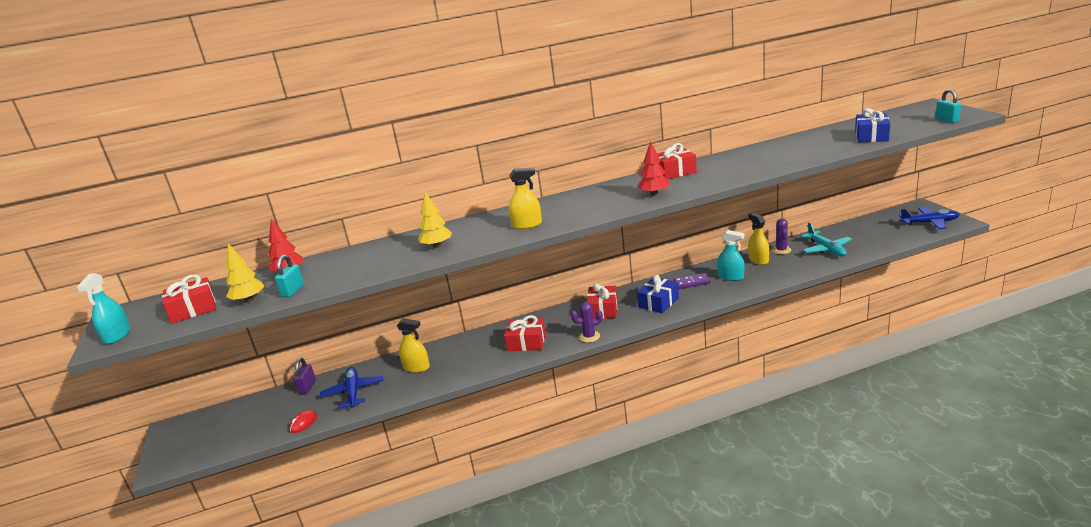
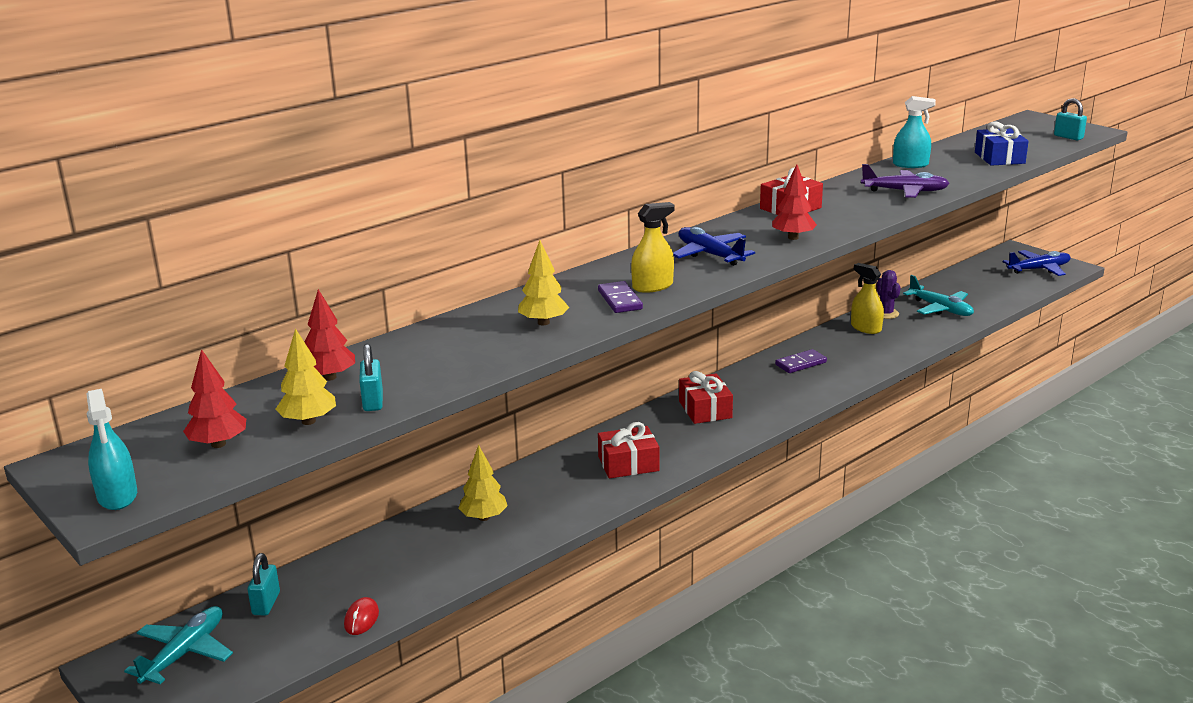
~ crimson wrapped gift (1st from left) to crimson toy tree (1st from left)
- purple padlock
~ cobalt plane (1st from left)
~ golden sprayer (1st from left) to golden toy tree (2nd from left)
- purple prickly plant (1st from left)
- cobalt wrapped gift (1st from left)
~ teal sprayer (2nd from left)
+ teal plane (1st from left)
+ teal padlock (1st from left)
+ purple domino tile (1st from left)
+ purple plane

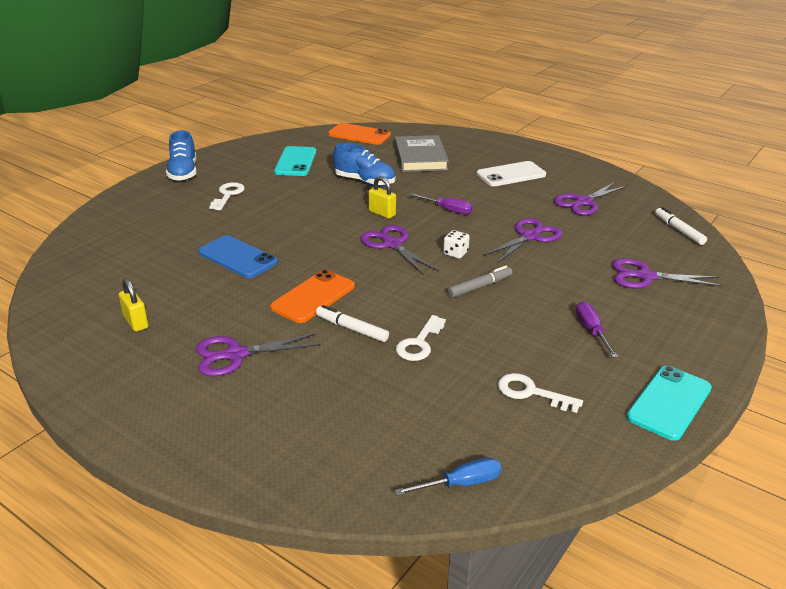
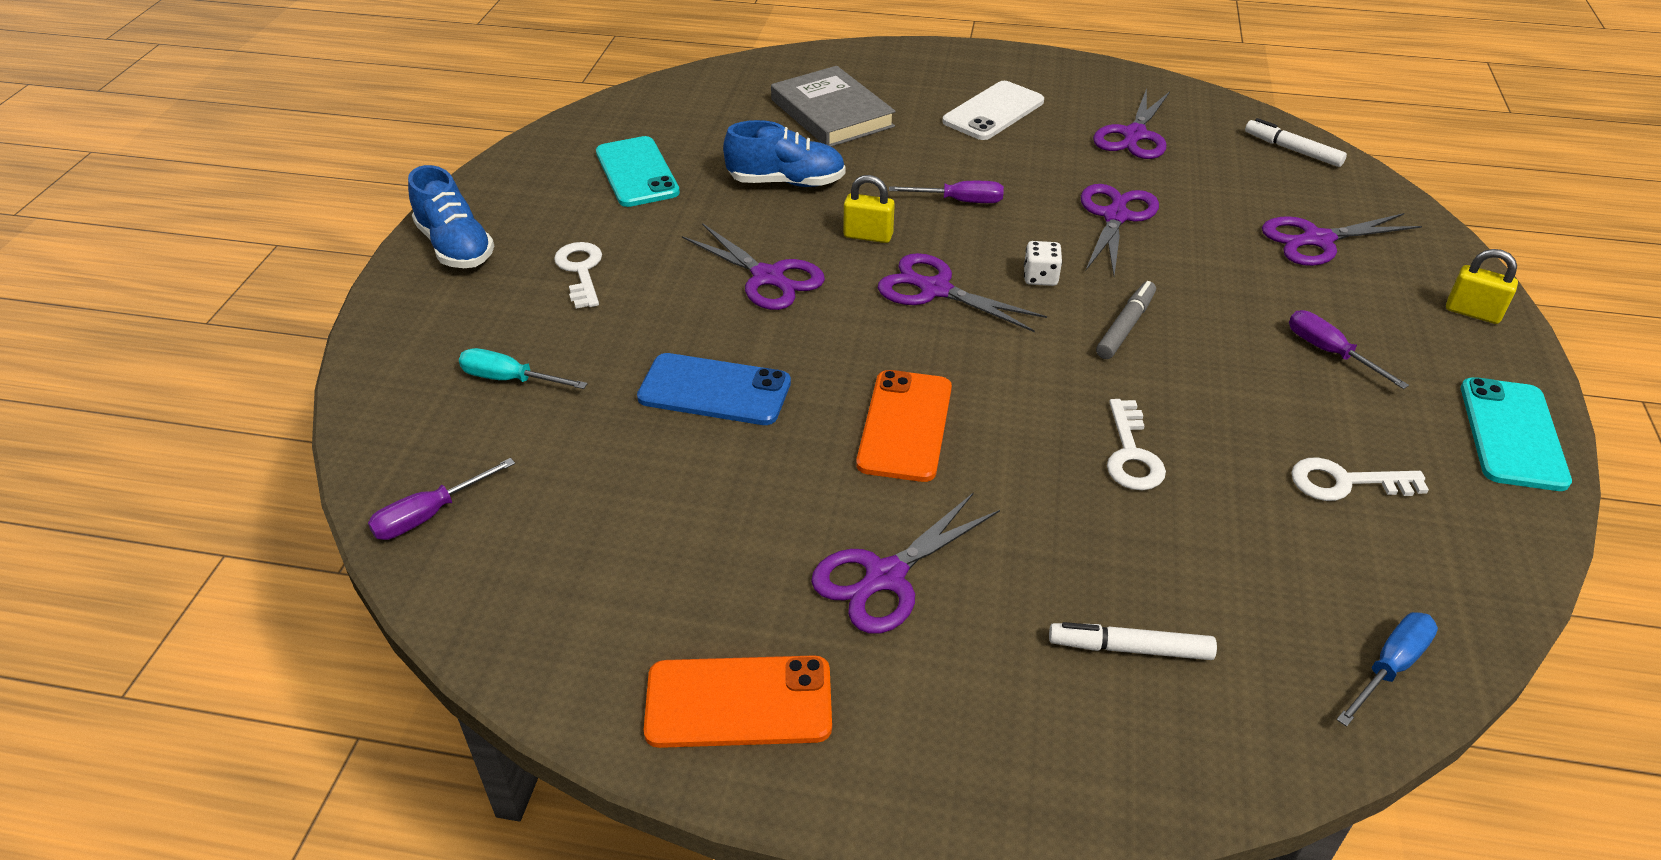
~ golden padlock (1st from left in the first image) to golden padlock (2nd from left)
~ snow-white marker pen (1st from left)
~ orange-coloured smartphone (2nd from left in the first image) to orange-coloured smartphone (1st from left)
+ purple flat screwdriver (1st from left)
+ teal flat screwdriver
+ purple pair of scissors (1st from left)

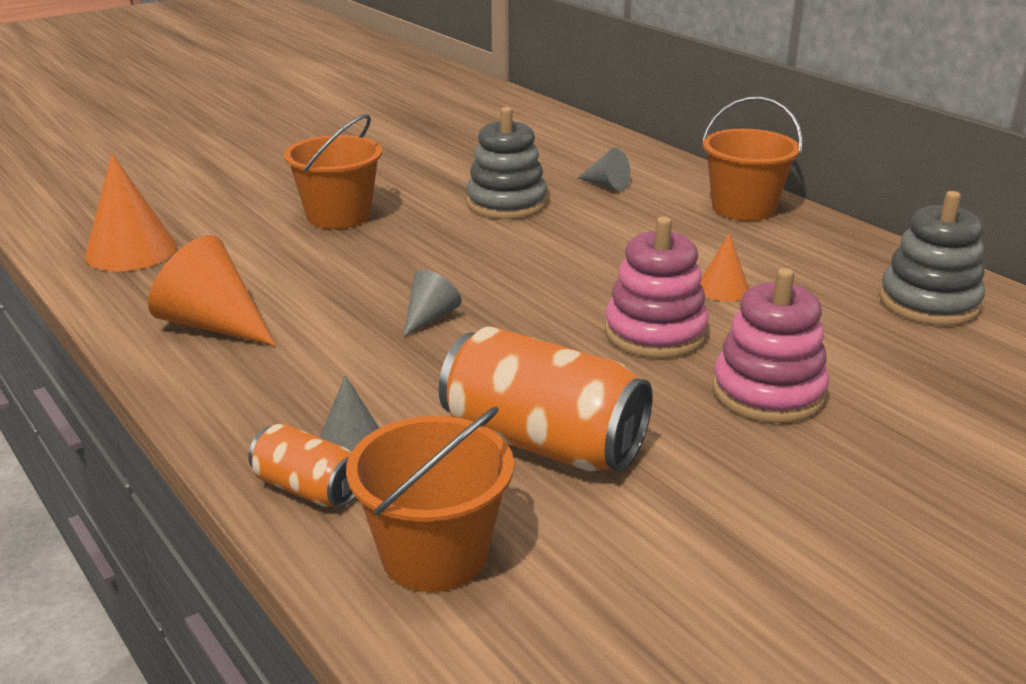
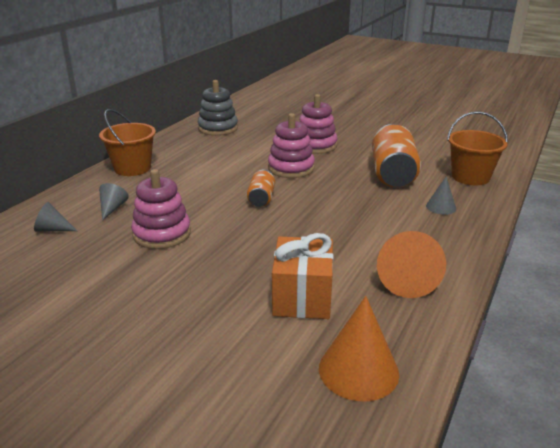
~ orange-coloured tin (1st from left)
- orange-coloured pail (1st from left)
~ grey cone (2nd from left in the first image) to grey cone (1st from left)
~ grey stacking toy (1st from left) to pink stacking toy (1st from left)
- orange-coloured cone (3rd from left)
+ orange-coloured wrapped gift

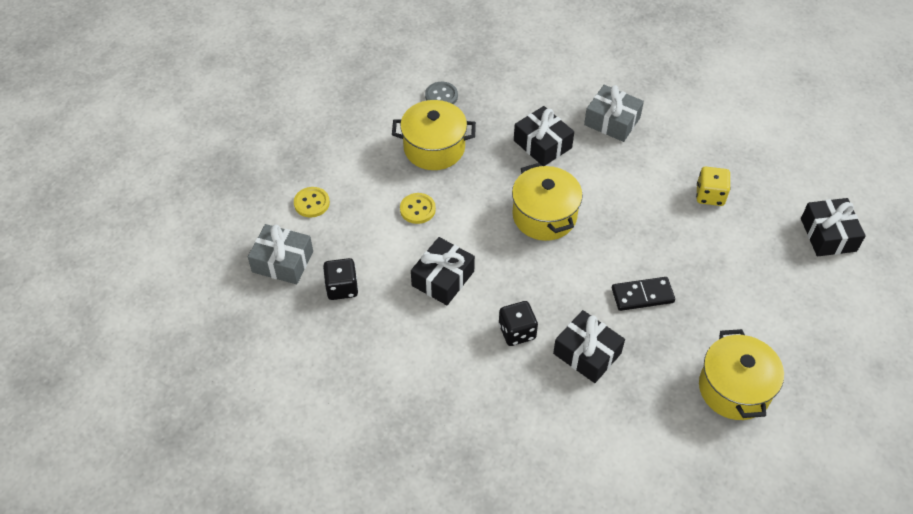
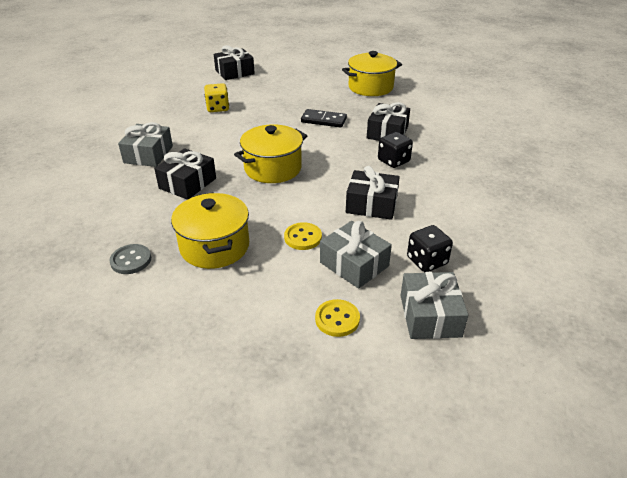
~ jet-black domino tile 45 degrees counterclockwise
+ grey wrapped gift (2nd from left)

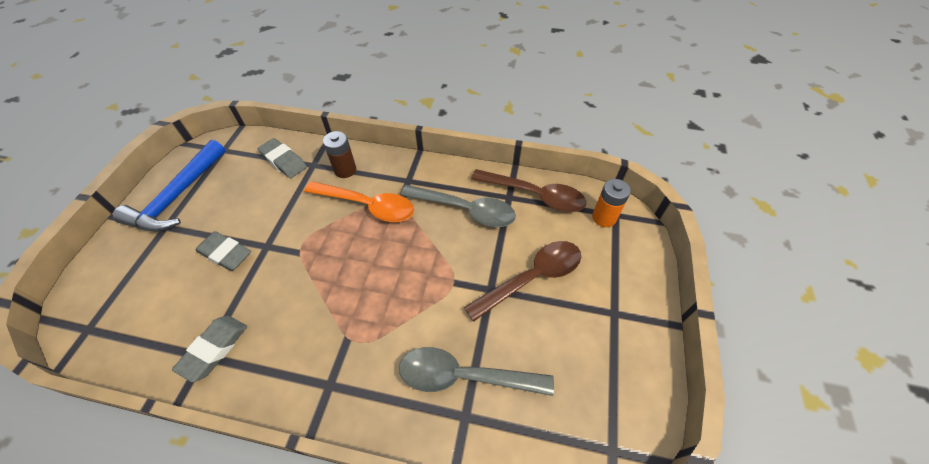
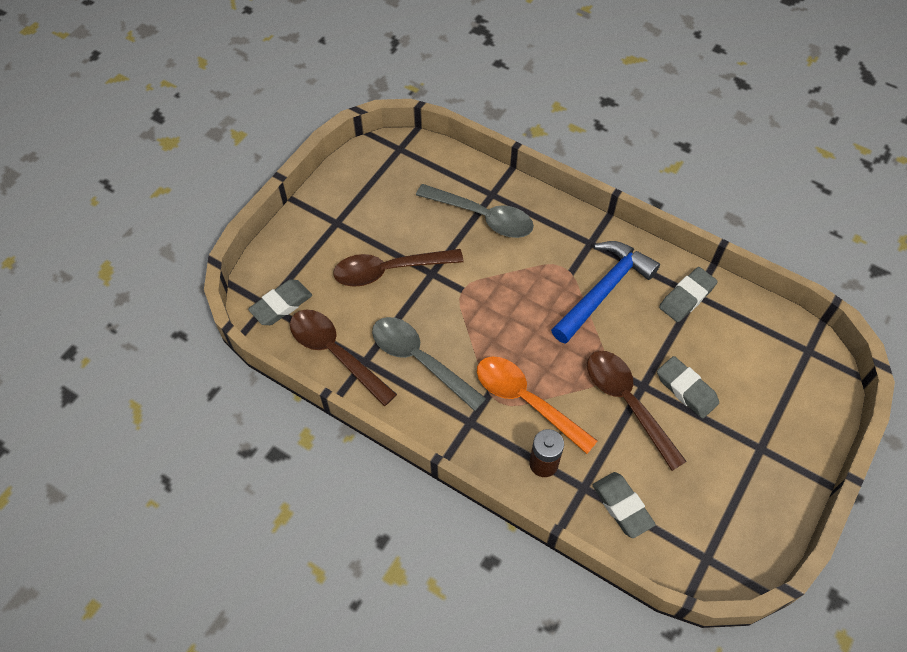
~ cobalt claw hammer
~ orange-coloured AA battery to grey gum eraser (1st from left)
+ russet teaspoon (3rd from left)

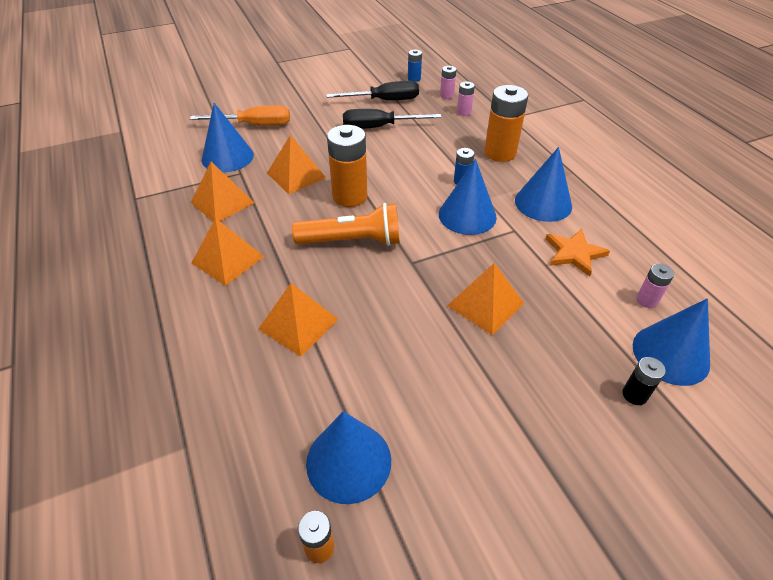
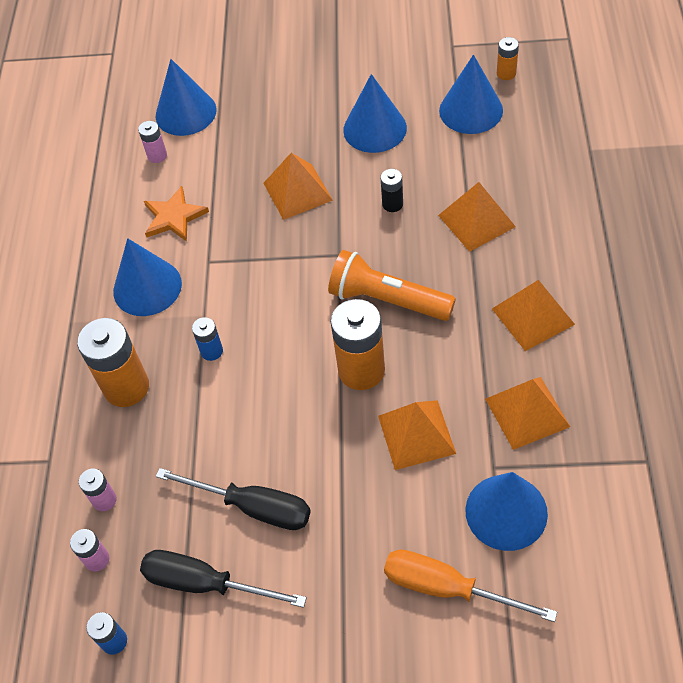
~ cobalt cone (3rd from left)
~ jet-black AA battery

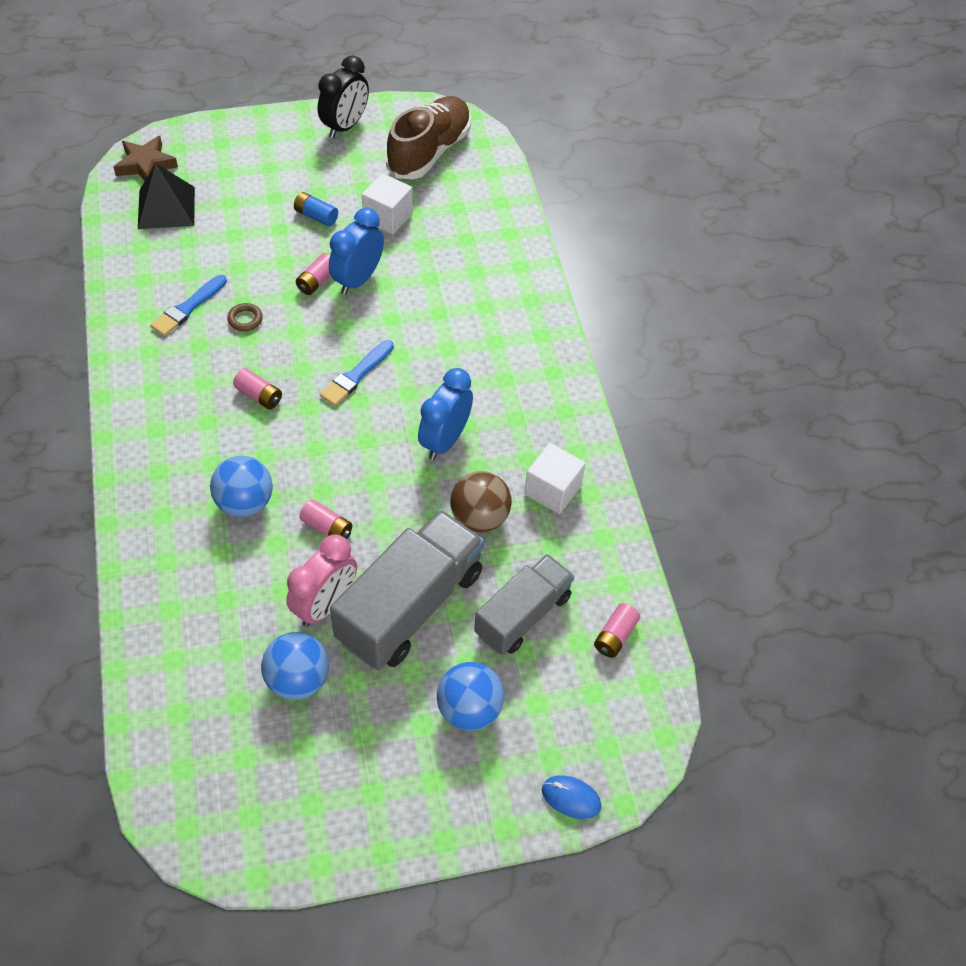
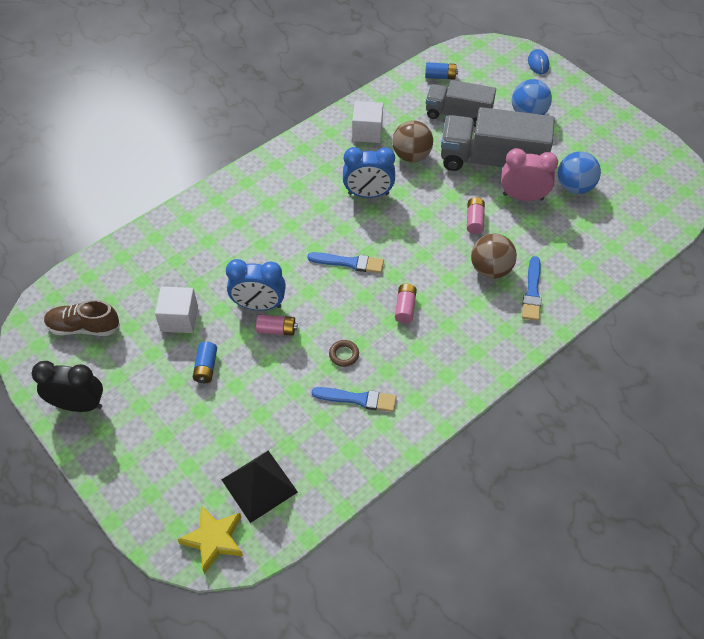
~ russet star to golden star
~ cobalt ball (1st from left) to russet ball (2nd from left)
~ russet lace-up shoe x0.66
~ pink AA battery (4th from left) to cobalt AA battery (2nd from left)
+ cobalt paint brush (3rd from left)

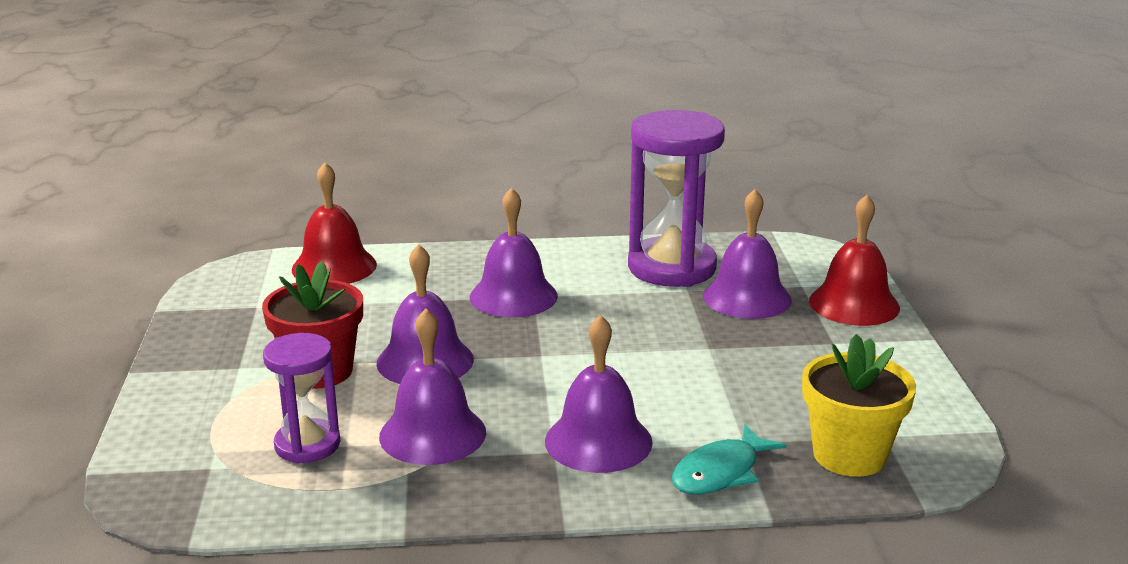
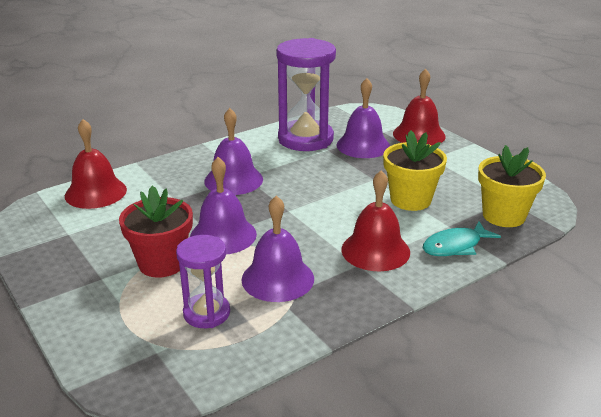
~ purple school bell (4th from left) to crimson school bell (2nd from left)
~ teal fish 45 degrees clockwise
+ golden plant pot (1st from left)

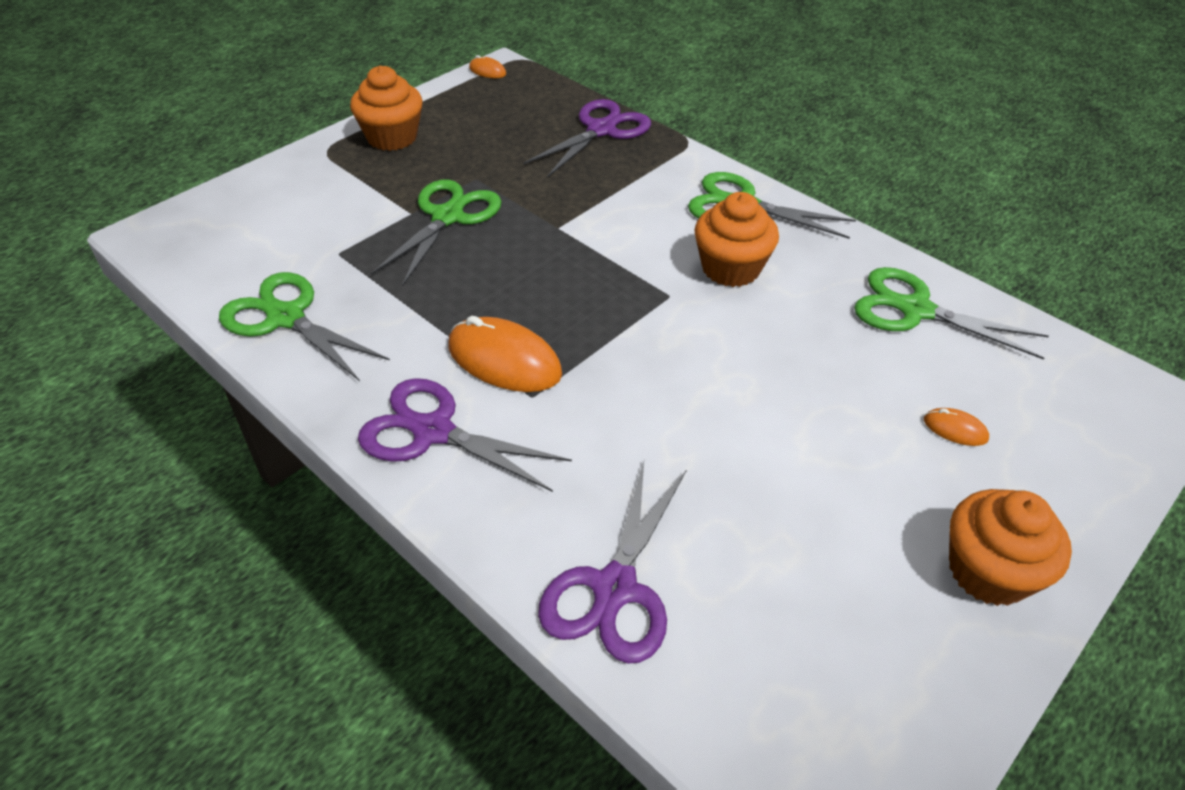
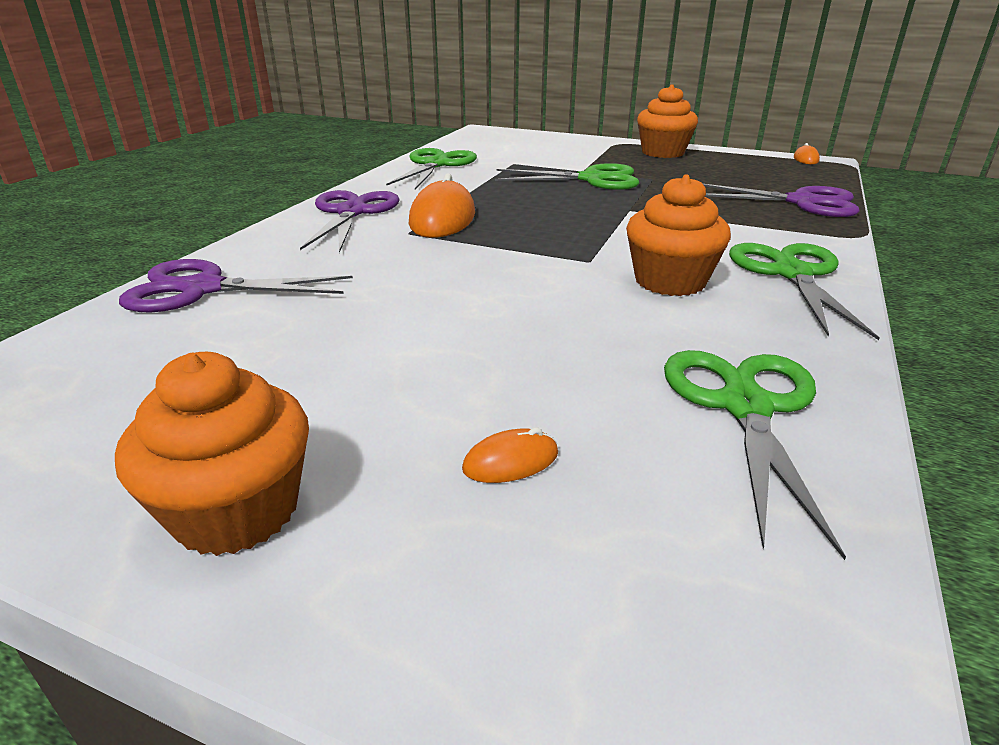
~ orange-coloured computer mouse (3rd from left in the first image) 60 degrees clockwise

